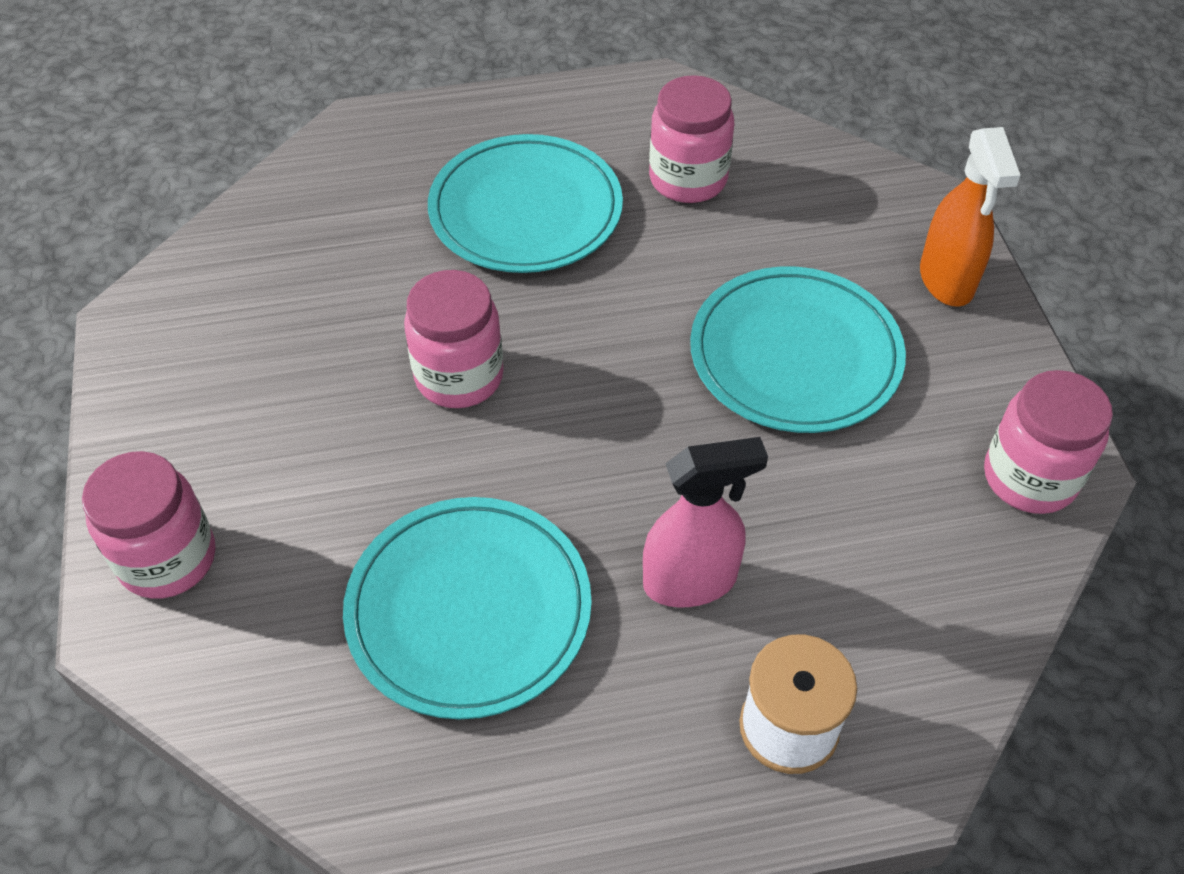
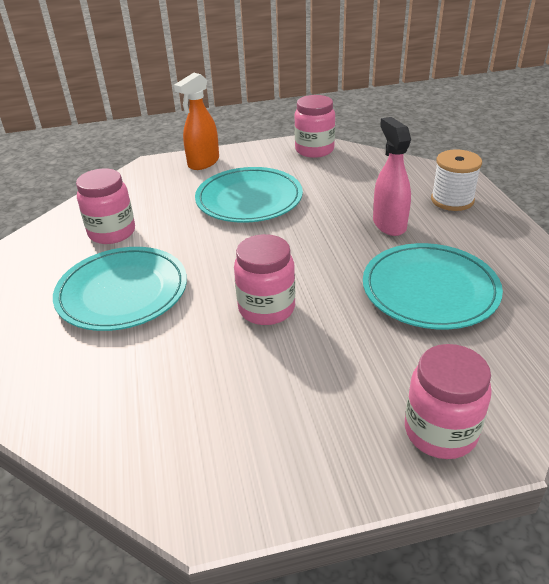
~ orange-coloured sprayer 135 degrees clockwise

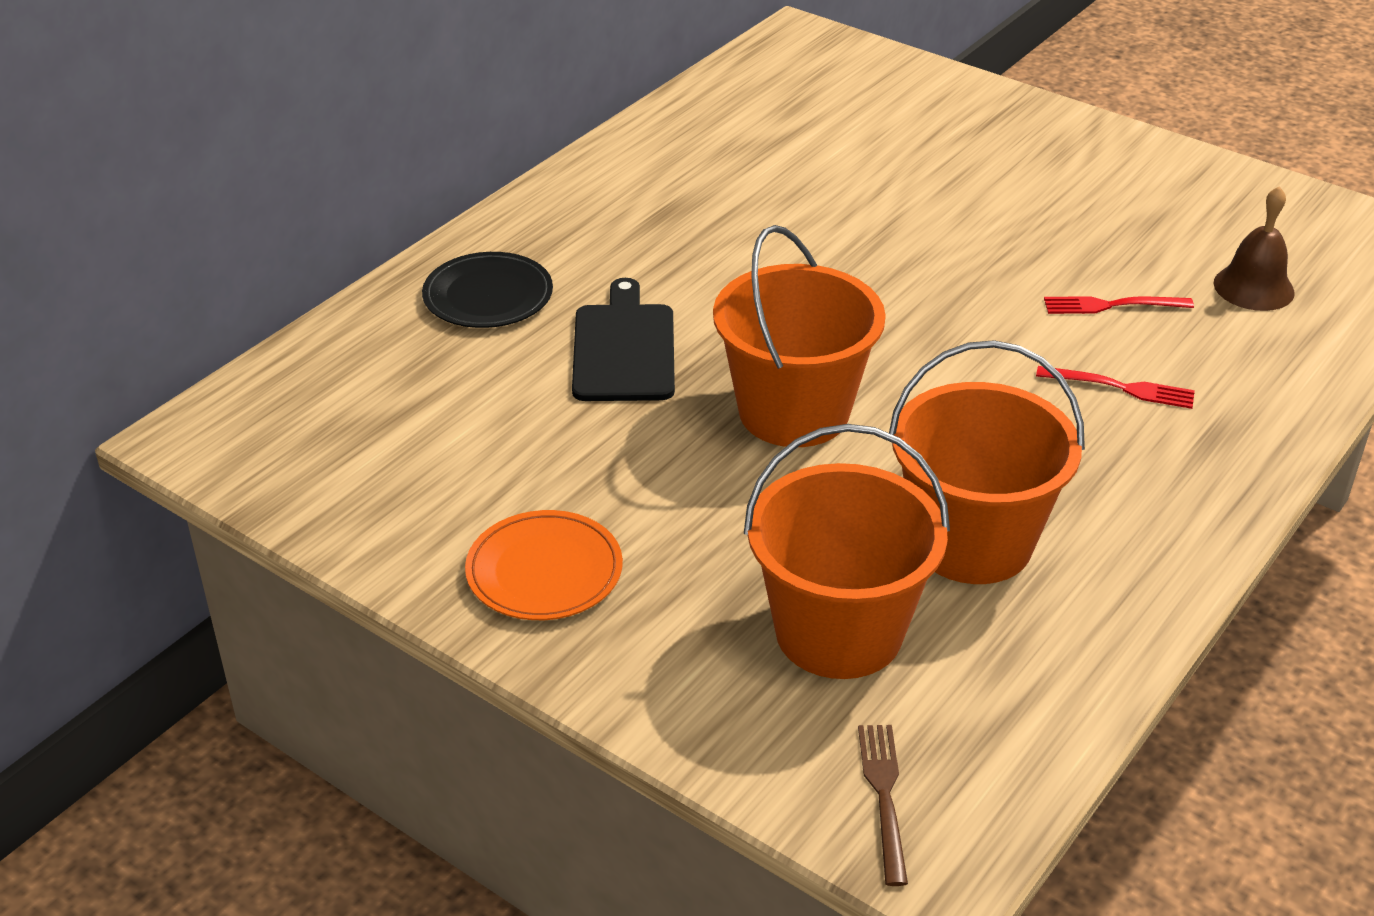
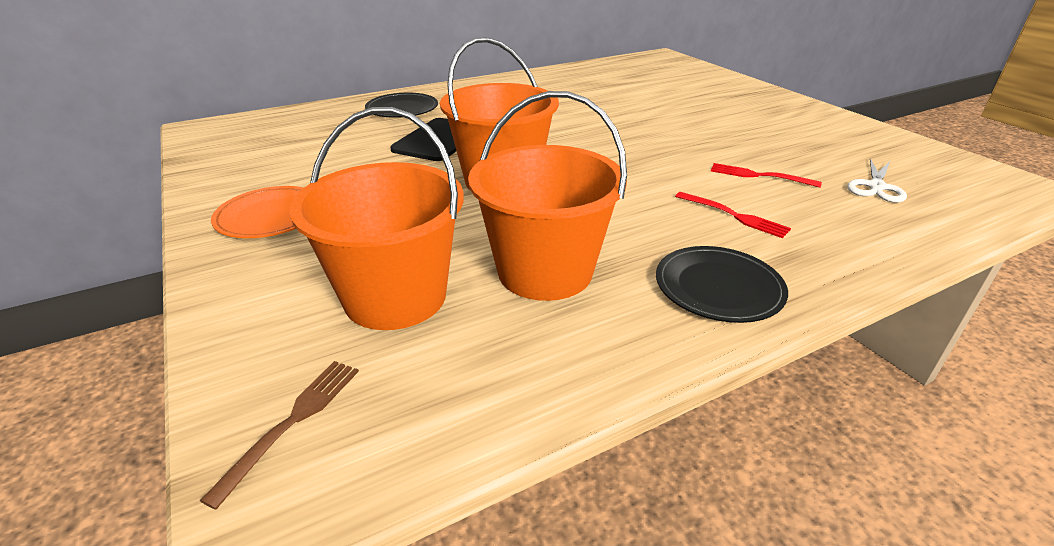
~ russet school bell to snow-white pair of scissors
+ jet-black plate (2nd from left)

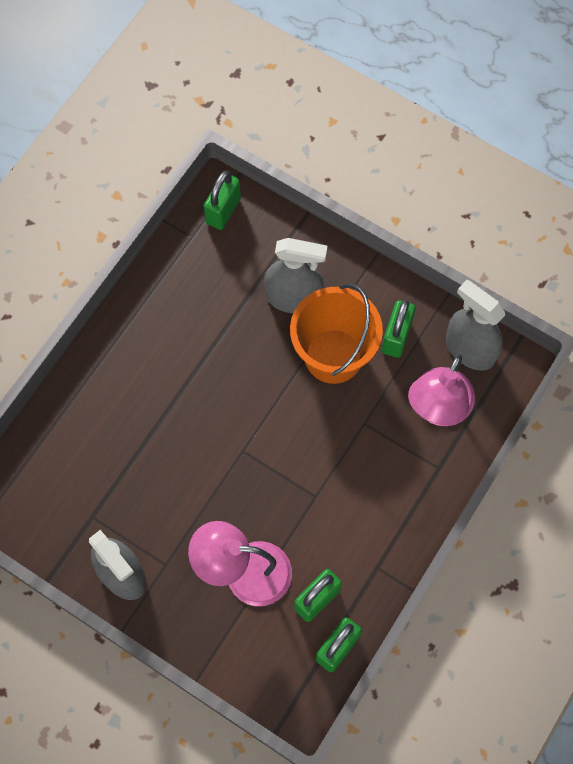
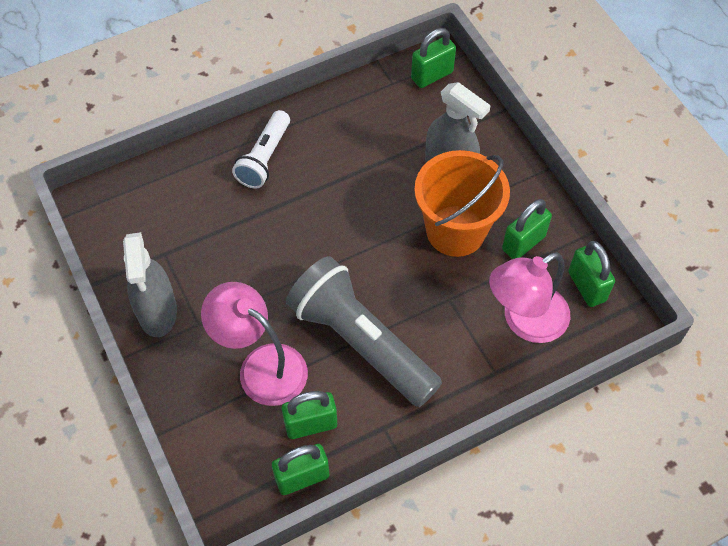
~ grey sprayer (3rd from left) to emerald padlock (5th from left)
+ snow-white pocket torch
+ grey pocket torch

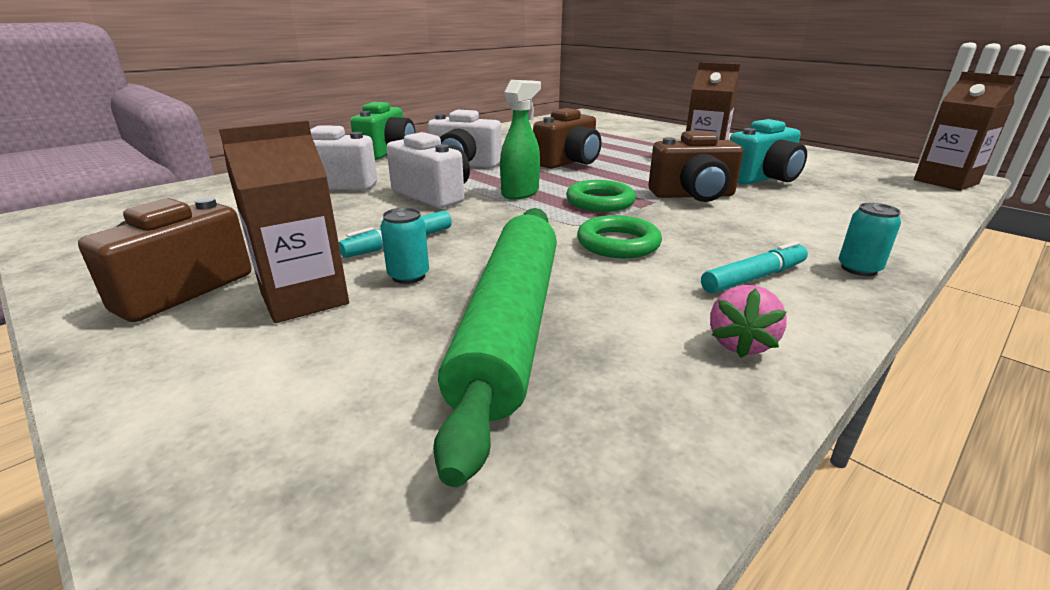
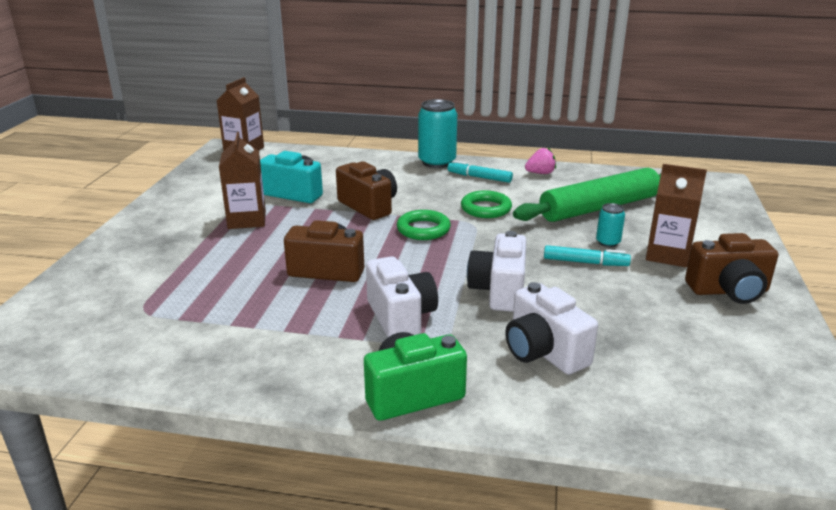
- emerald sprayer
~ teal tin (2nd from left in the first image) x1.95

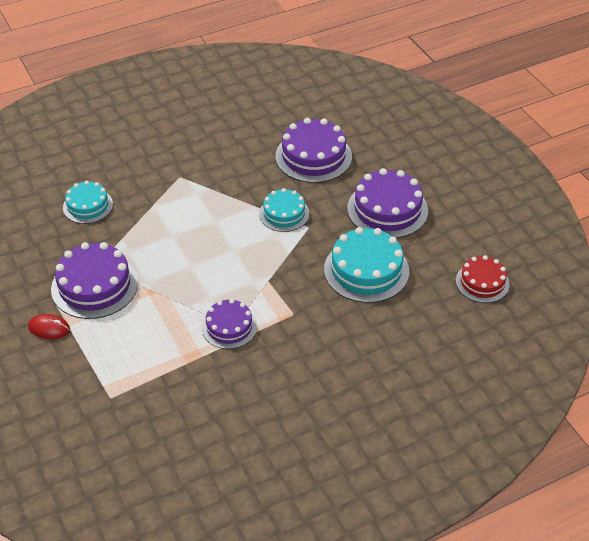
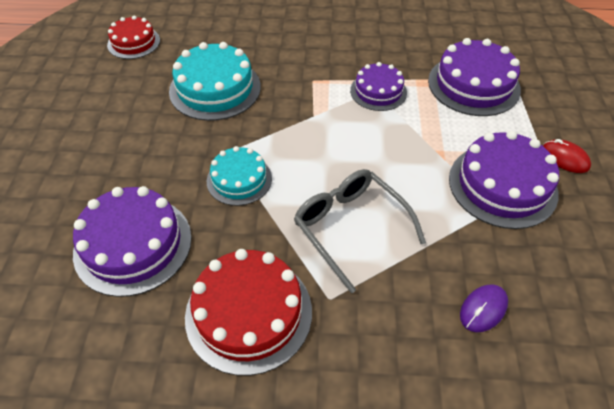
~ teal gateau (1st from left) to purple computer mouse
~ purple gateau (4th from left in the first image) to purple gateau (3rd from left)
+ crimson gateau (2nd from left)
+ grey spectacles

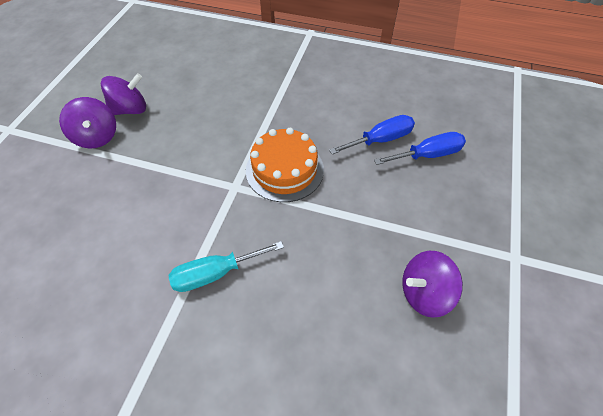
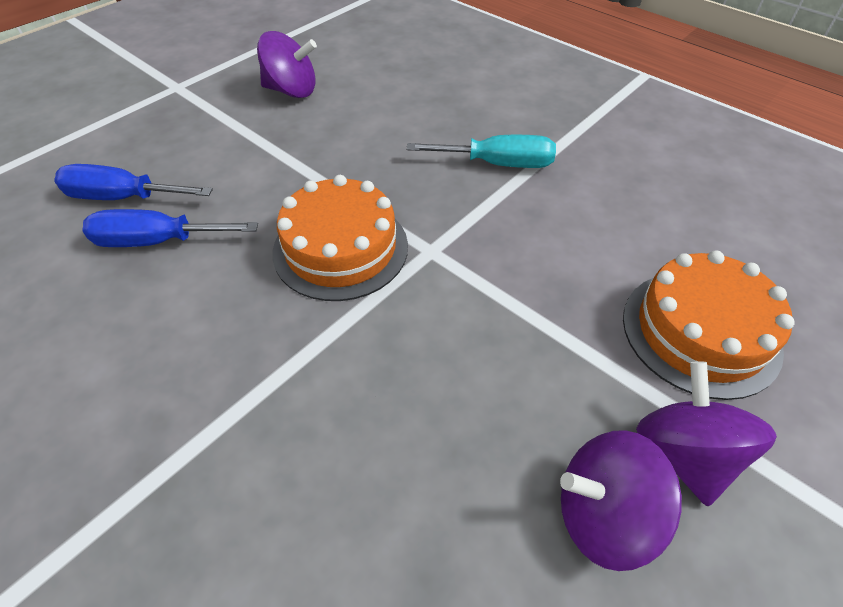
+ orange-coloured gateau (2nd from left)

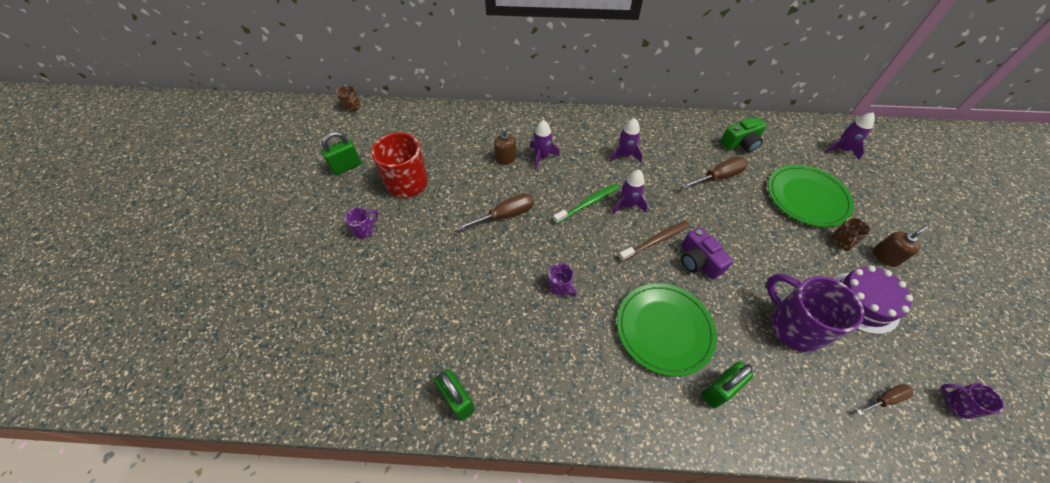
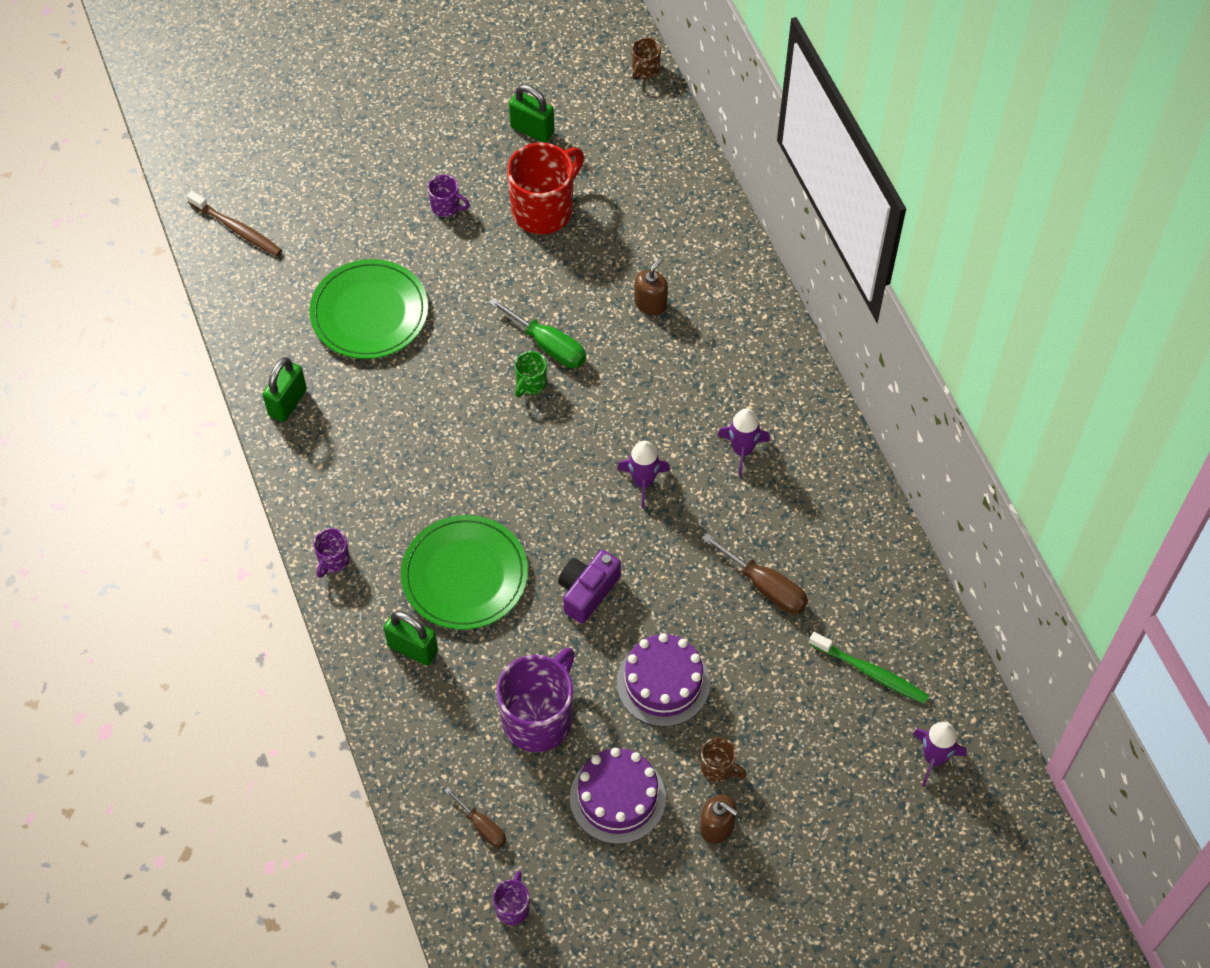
~ russet flat screwdriver (1st from left) to emerald flat screwdriver
- purple rocket (1st from left)
~ purple mug (2nd from left in the first image) to purple mug (1st from left)
~ emerald toothbrush
~ russet toothbrush
- emerald camera
~ emerald plate (2nd from left in the first image) to emerald plate (1st from left)
~ russet mug (2nd from left) 150 degrees counterclockwise
+ emerald mug
+ purple gateau (2nd from left)

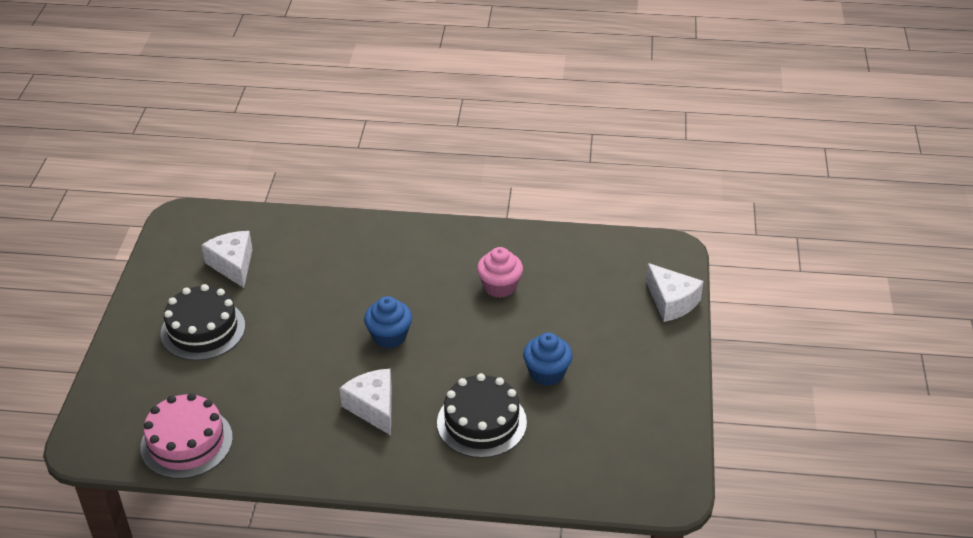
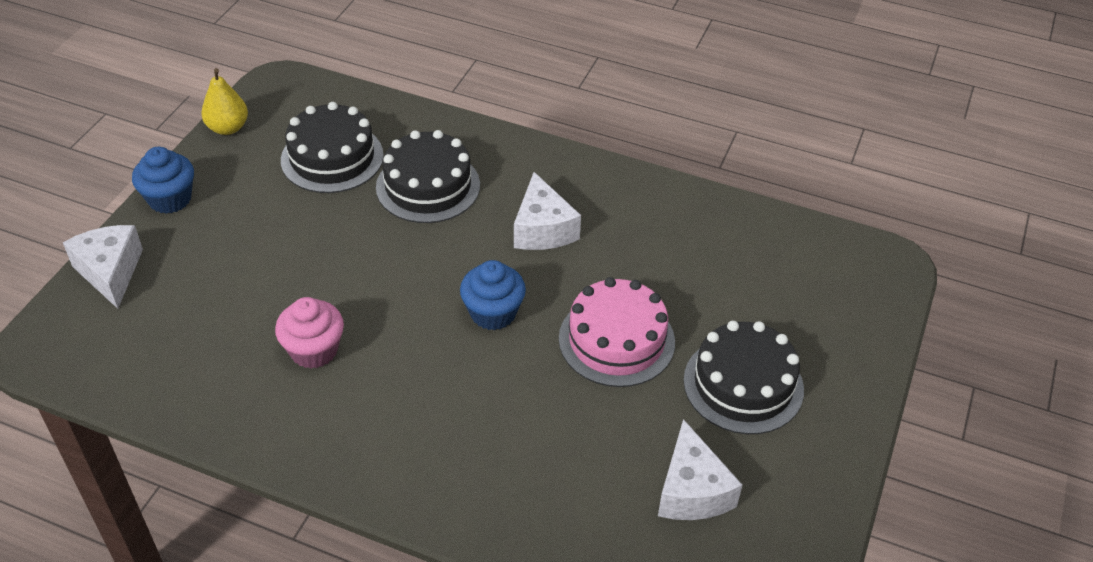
~ pink gateau
~ cobalt fairy cake (2nd from left in the first image) to cobalt fairy cake (1st from left)
+ golden pear
+ jet-black gateau (1st from left)

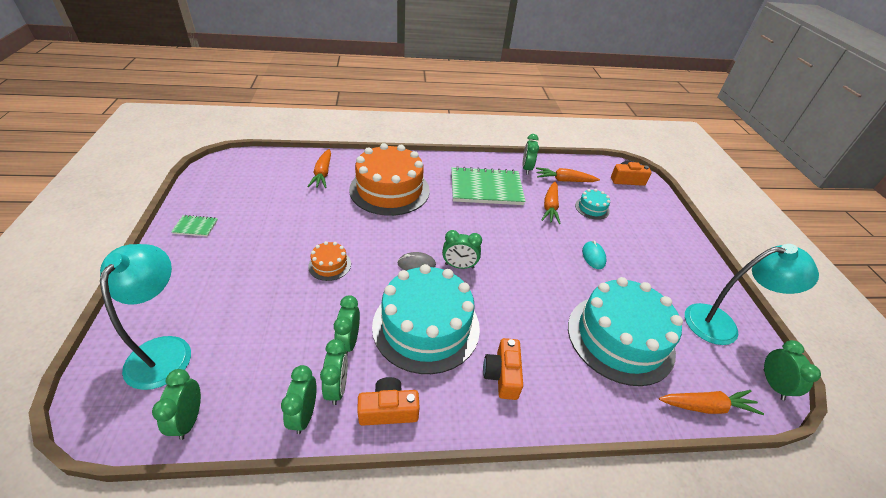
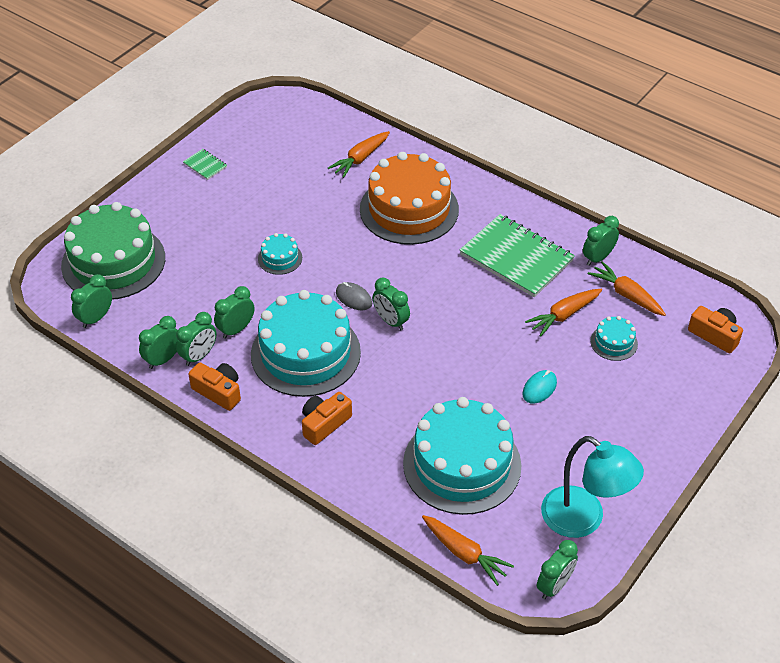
~ teal reading lamp (1st from left) to emerald gateau
~ orange-coloured gateau (1st from left) to teal gateau (1st from left)

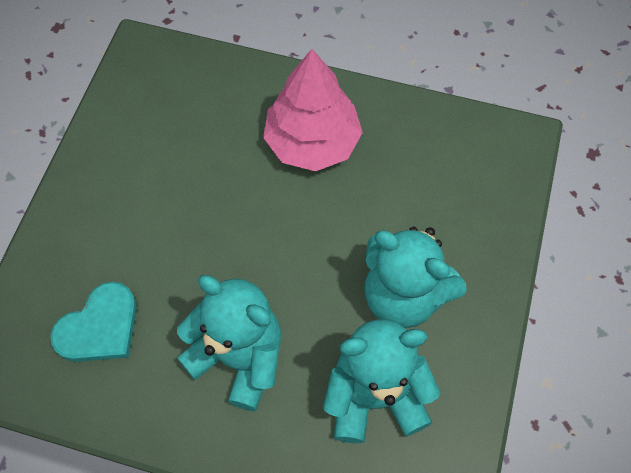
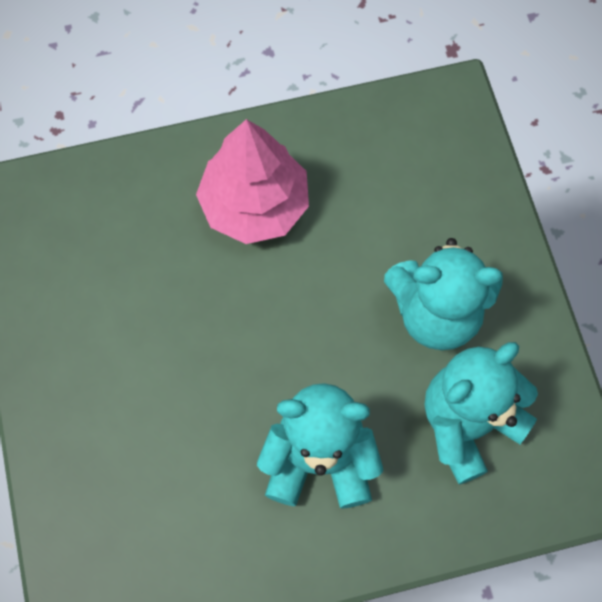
- teal love heart

